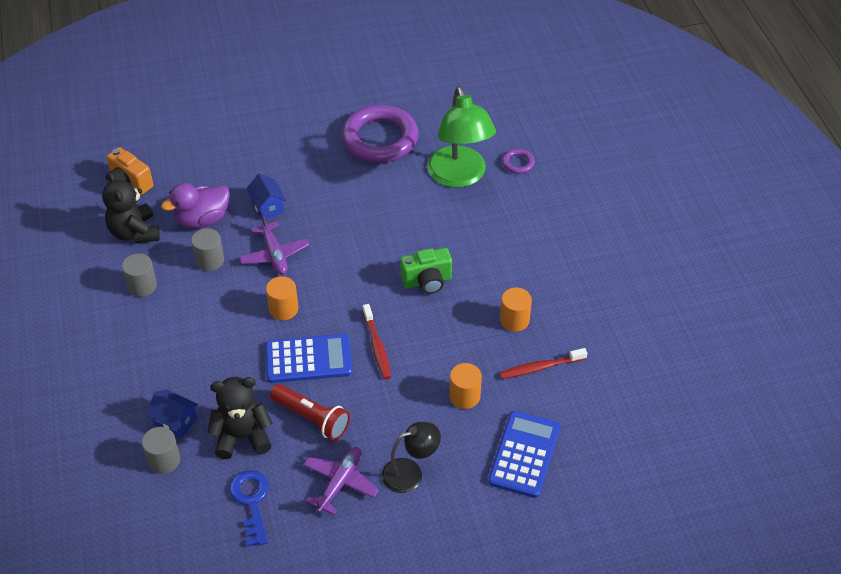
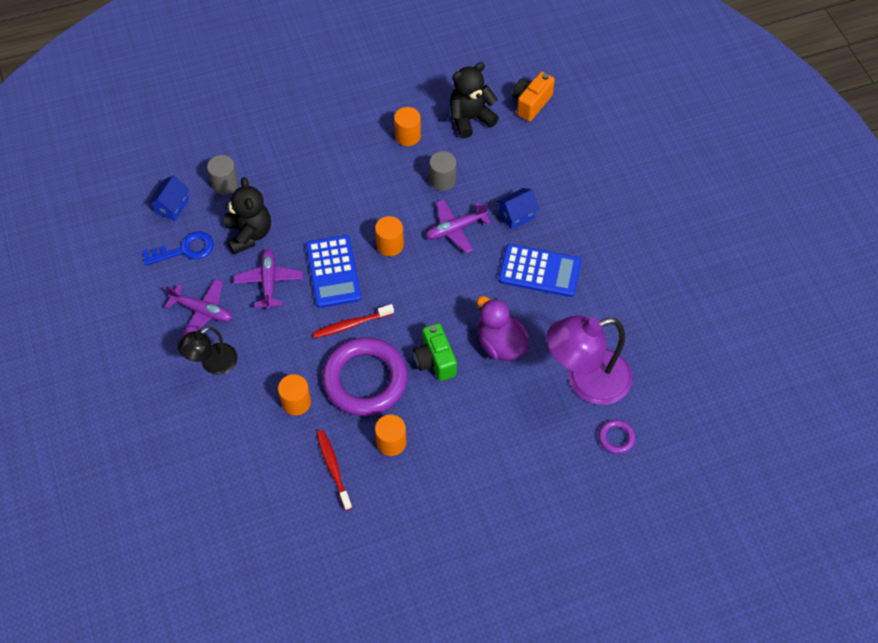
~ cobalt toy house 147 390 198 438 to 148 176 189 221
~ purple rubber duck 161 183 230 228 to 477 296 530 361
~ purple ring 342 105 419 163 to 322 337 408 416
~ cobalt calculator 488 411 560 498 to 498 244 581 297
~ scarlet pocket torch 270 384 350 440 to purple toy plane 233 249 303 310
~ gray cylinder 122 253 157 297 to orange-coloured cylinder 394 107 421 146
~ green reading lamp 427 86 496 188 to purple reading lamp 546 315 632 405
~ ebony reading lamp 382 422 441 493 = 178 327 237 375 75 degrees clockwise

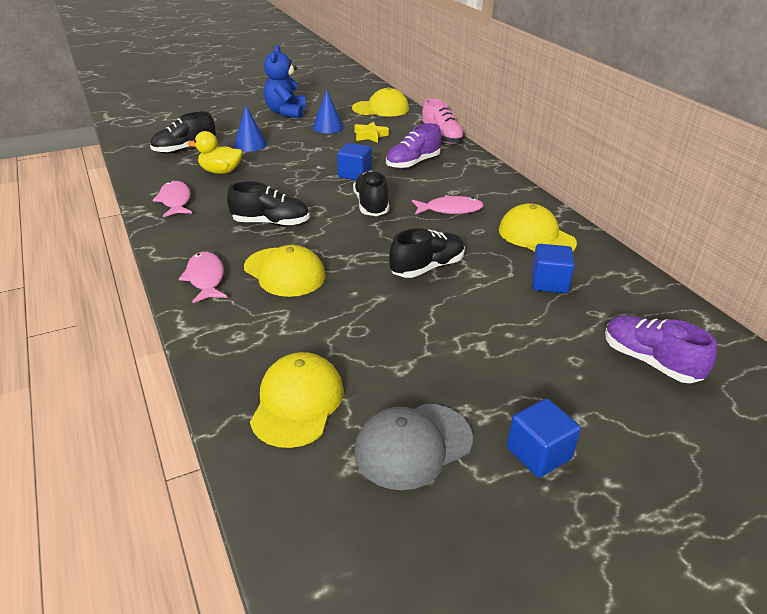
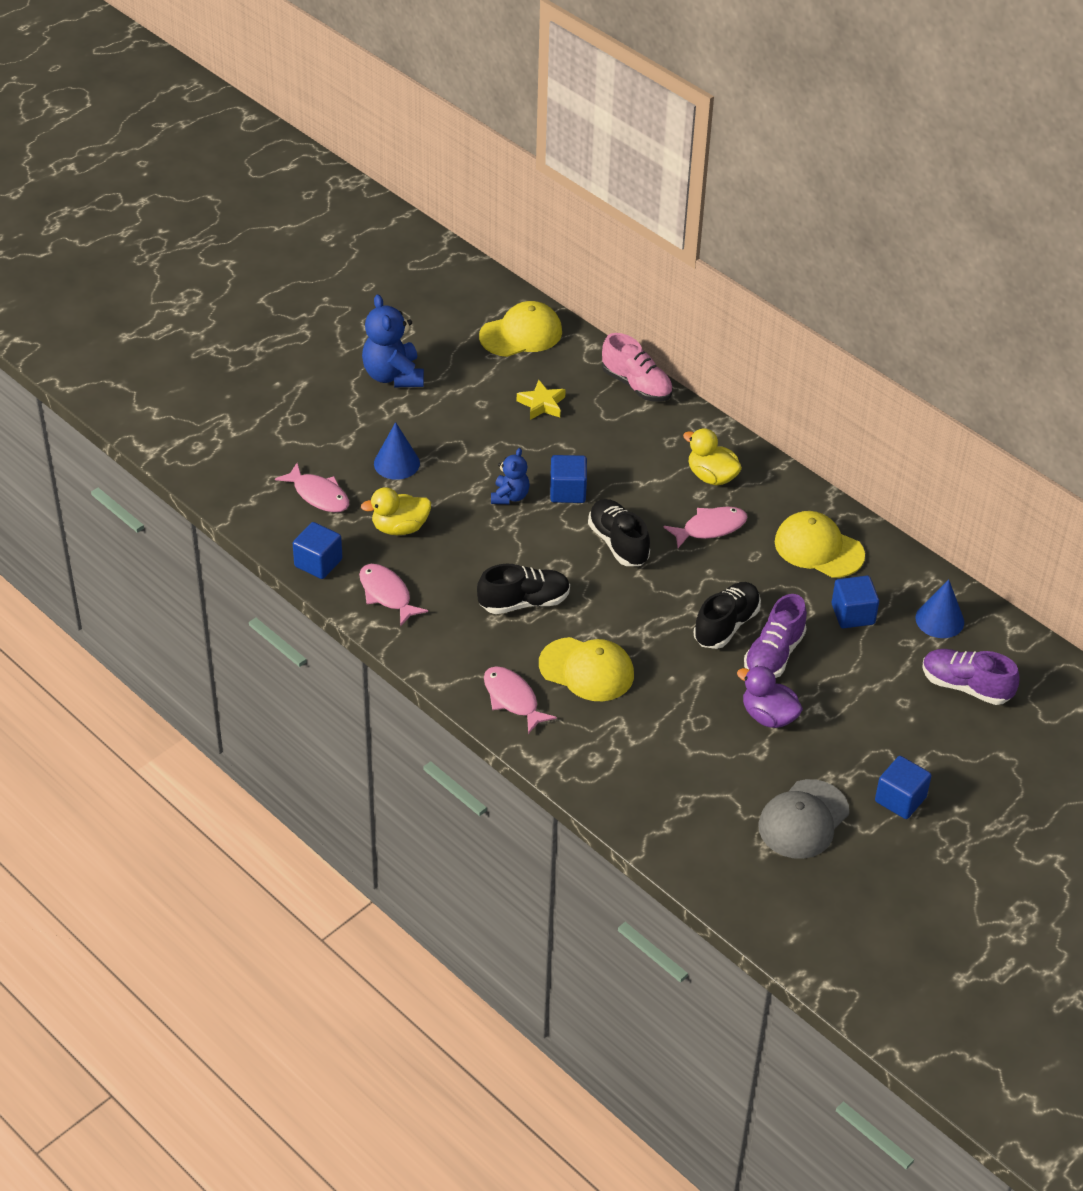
- yellow cap 250 352 344 448
+ cobalt solid cube 293 522 343 579
+ cobalt stuffed bear 491 448 530 504
+ yellow rubber duck 683 428 742 486
+ purple rubber duck 737 666 803 728
~ cobalt cone 313 90 344 133 to 915 579 964 638
~ purple shoe 386 123 441 169 to 744 594 807 678
~ ebony shoe 150 112 216 154 to rosy fish 275 463 349 512

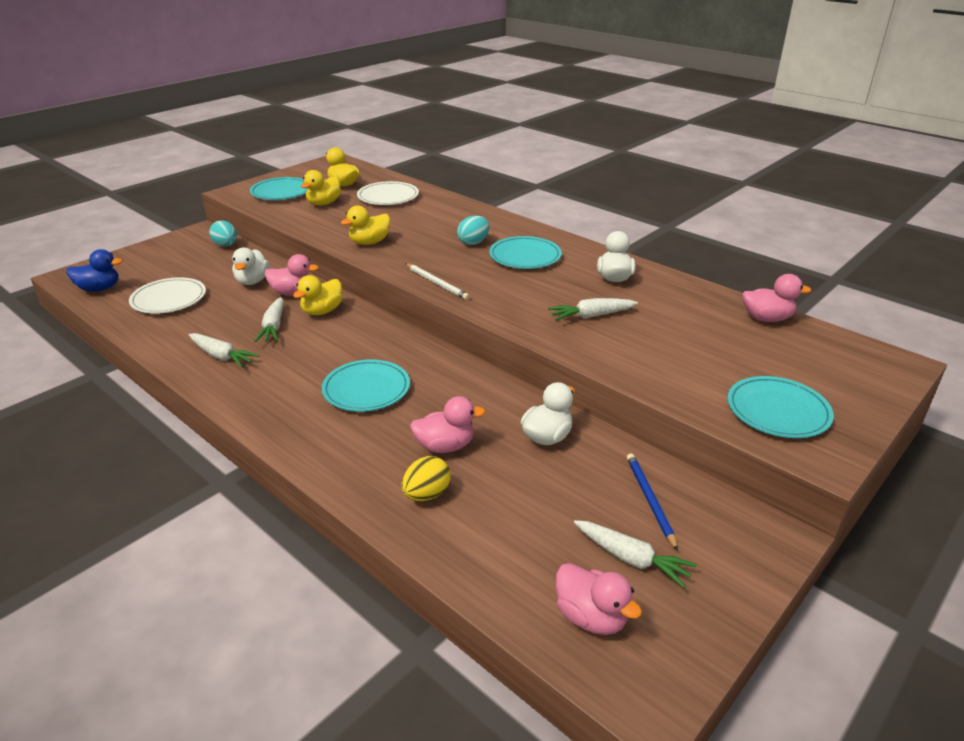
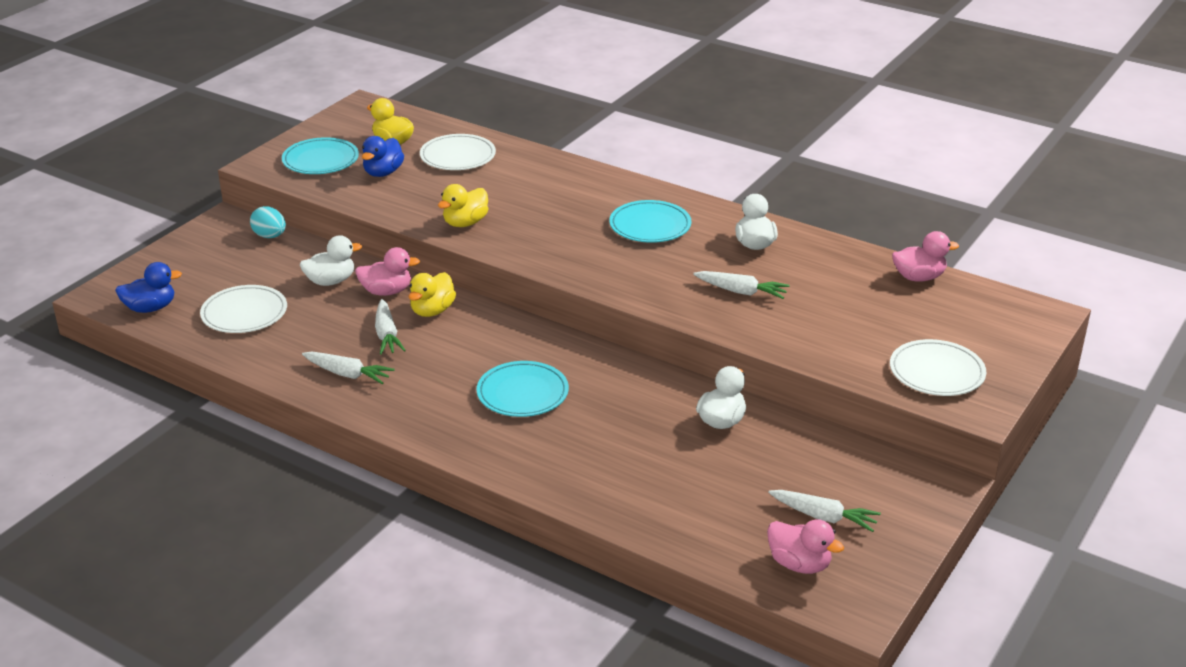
- yellow egg shape 402 456 451 501
- snow-white pencil 405 263 469 300
- rosy rubber duck 410 396 486 453
- aqua egg shape 457 216 489 245
- cobalt pencil 627 453 678 551
~ yellow rubber duck 301 170 341 206 to cobalt rubber duck 362 136 404 177
~ aqua flat dish 727 376 834 438 to snow-white flat dish 890 339 986 396
~ snow-white rubber duck 232 248 269 285 = 300 235 362 286 105 degrees counterclockwise
~ snow-white toy carrot 548 298 638 321 = 693 271 790 299 135 degrees counterclockwise

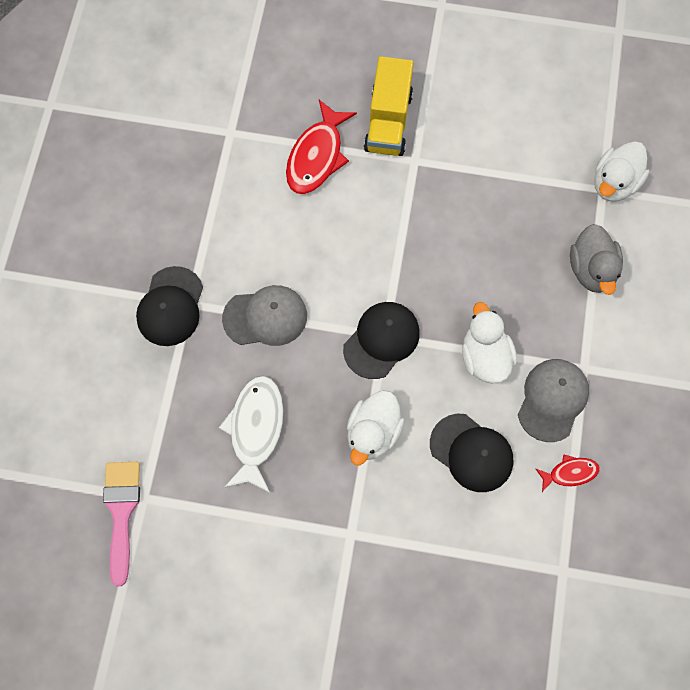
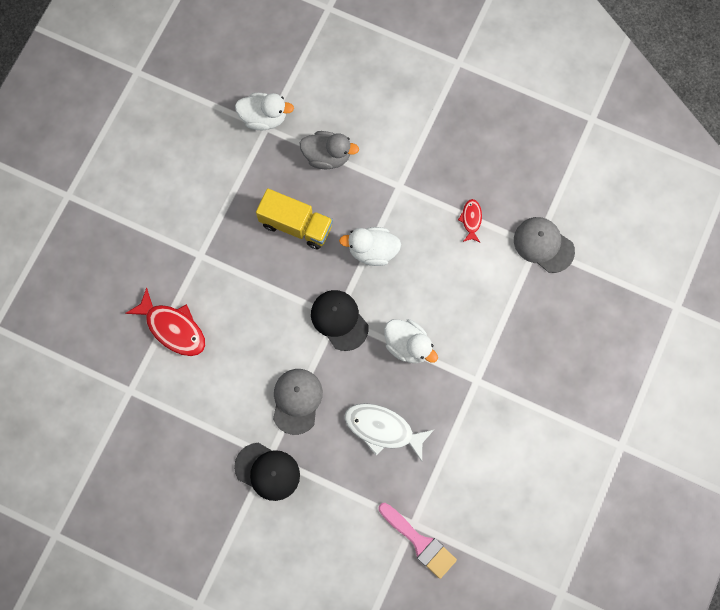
- ebony cap 430 413 513 492
~ yellow lorry 364 56 414 156 to 256 188 333 249
~ gray cap 518 359 589 442 to 514 217 575 273
~ rosy paintbrush 103 462 140 586 = 378 503 457 579 150 degrees counterclockwise
~ snow-white rubber duck 594 141 649 201 = 235 93 294 130 45 degrees counterclockwise

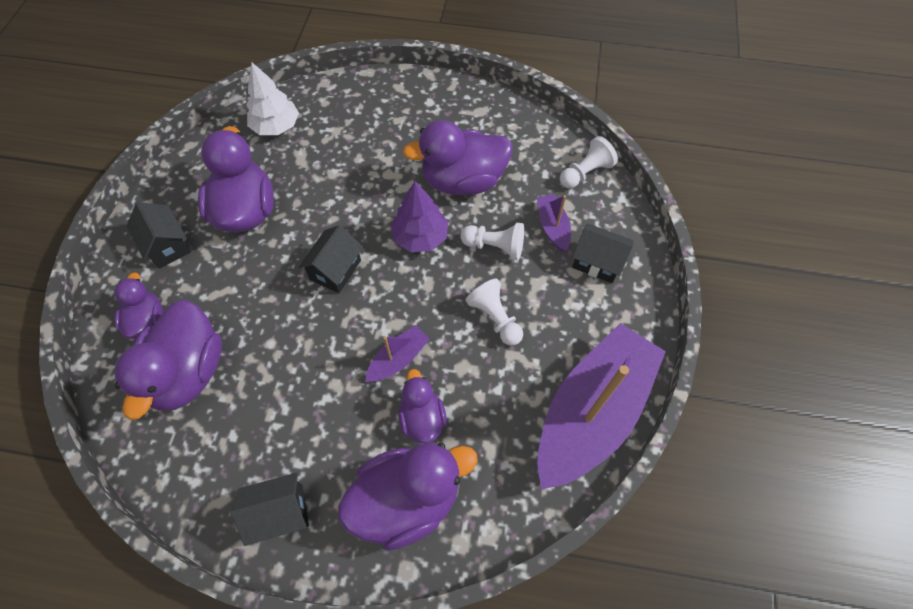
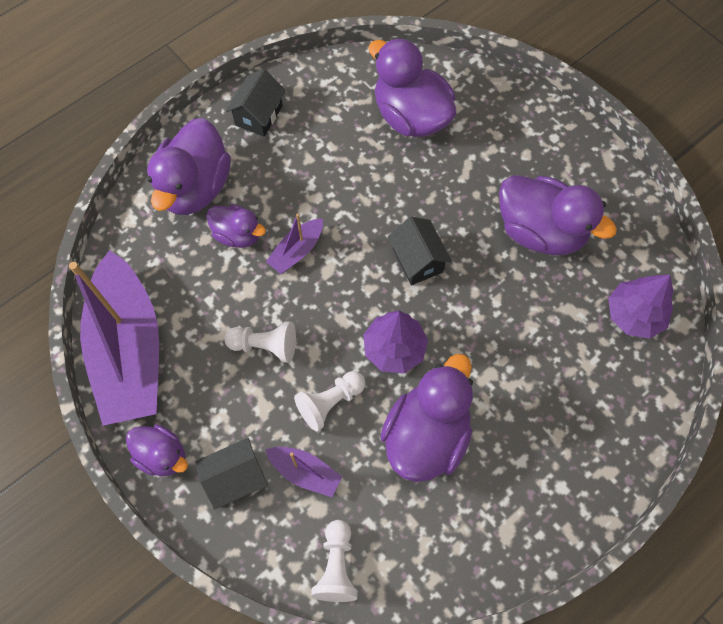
- ebony toy house 126 202 191 268
~ purple rubber duck 115 272 163 339 to 126 425 188 476
~ snow-white toy tree 246 63 299 135 to purple toy tree 608 275 673 339
~ purple boat 365 325 430 382 = 266 213 323 274 45 degrees clockwise

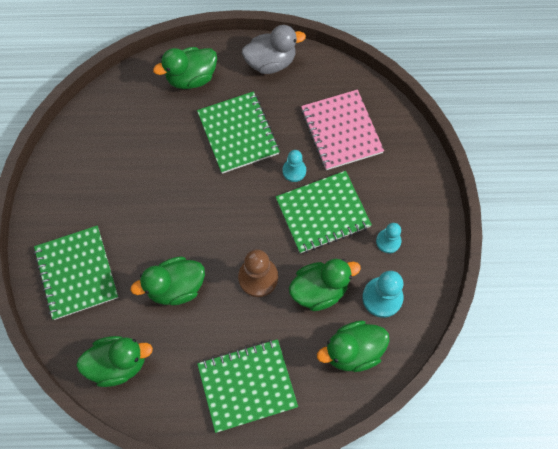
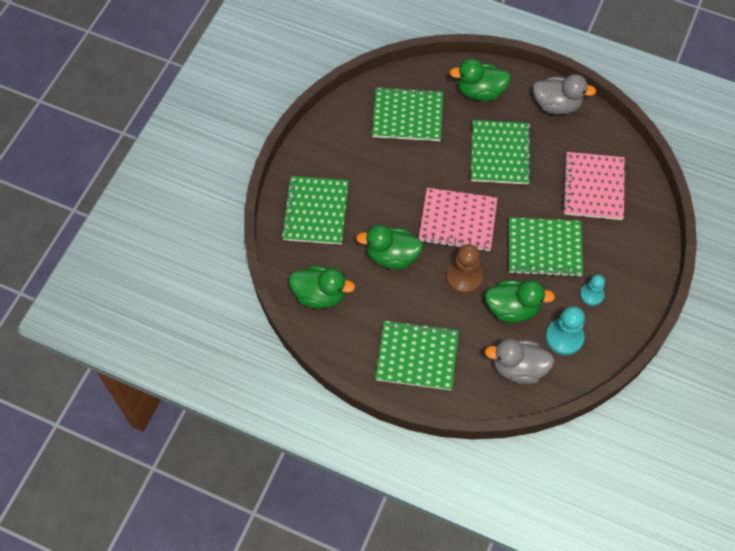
- aqua game pawn 282 150 306 182
+ green notepad 372 87 443 141
+ rosy notepad 419 188 497 252
~ green rubber duck 317 321 389 372 to gray rubber duck 485 339 554 384

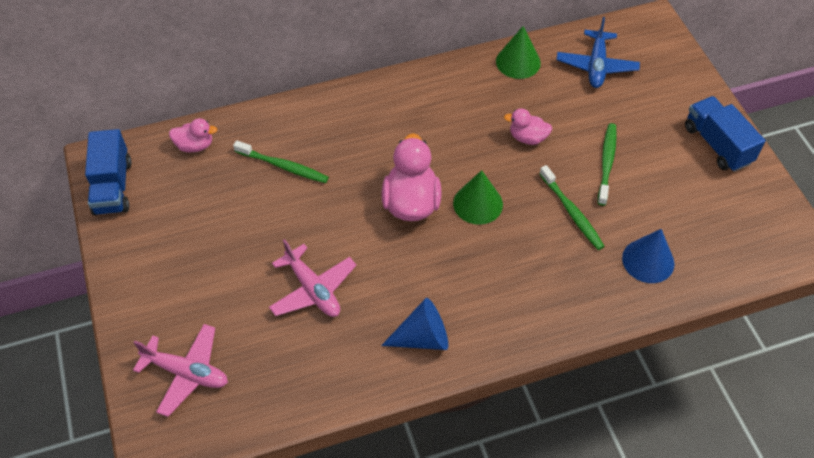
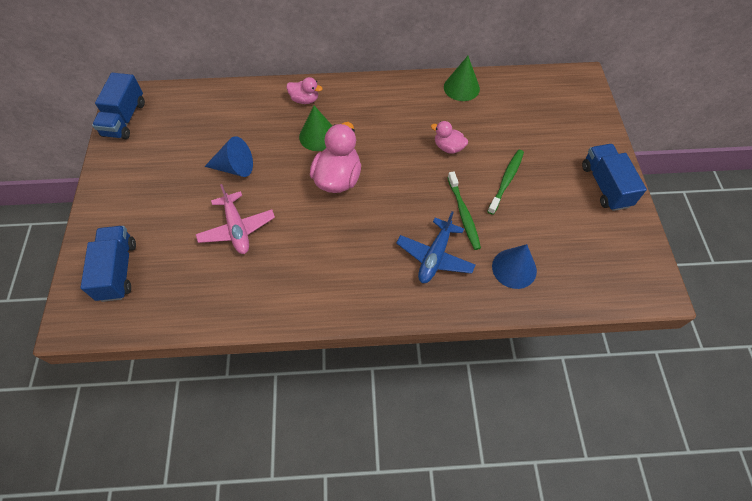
- green dental brush 233 140 329 183
~ rosy rubber duck 169 118 217 152 to 287 77 323 104
~ cobalt cone 381 298 448 350 to 204 136 253 177
~ green cone 453 170 503 225 to 299 106 332 151
~ cobalt toy plane 556 17 640 88 to 396 211 475 283
~ rosy toy plane 133 324 228 417 to cobalt lorry 80 226 136 302

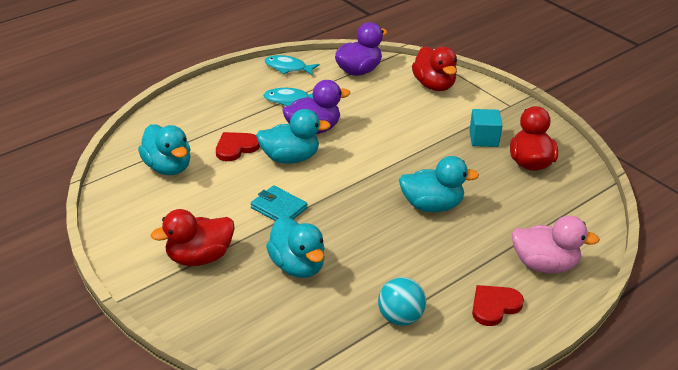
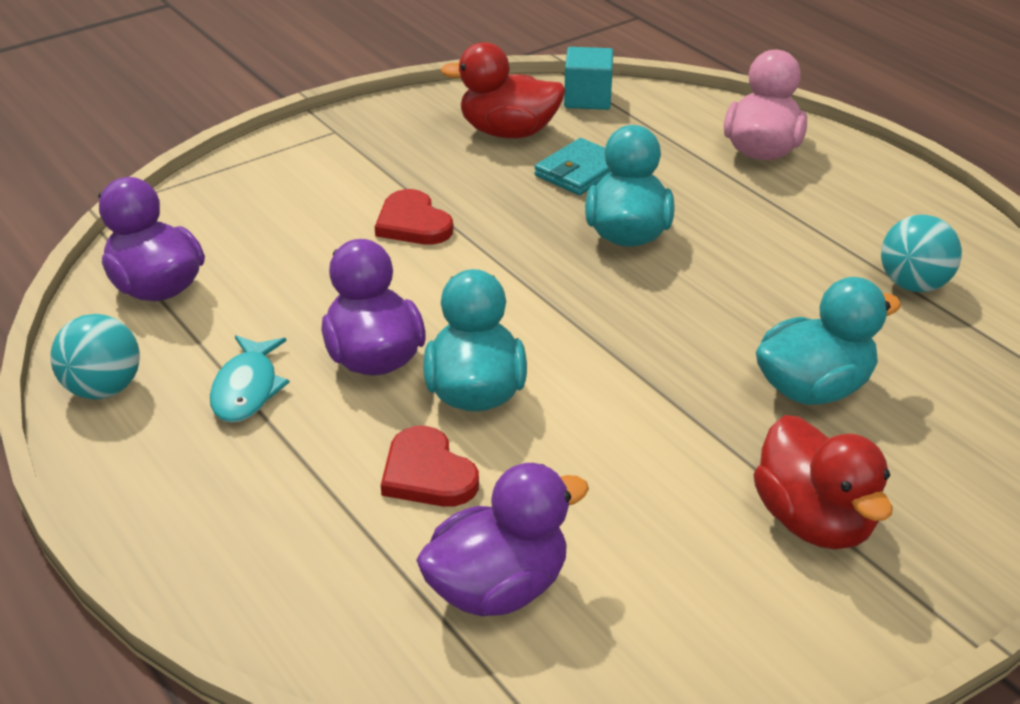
- scarlet rubber duck 412 46 457 91
~ aqua wallet 251 185 307 221 to 534 138 611 195
~ aqua solid cube 469 109 503 147 to 564 47 613 110
~ scarlet heart shape 472 285 524 326 to 375 189 453 245
~ aqua fish 264 55 320 76 to aqua ball 50 314 140 400
~ aqua rubber duck 138 124 191 175 to purple rubber duck 416 463 589 617

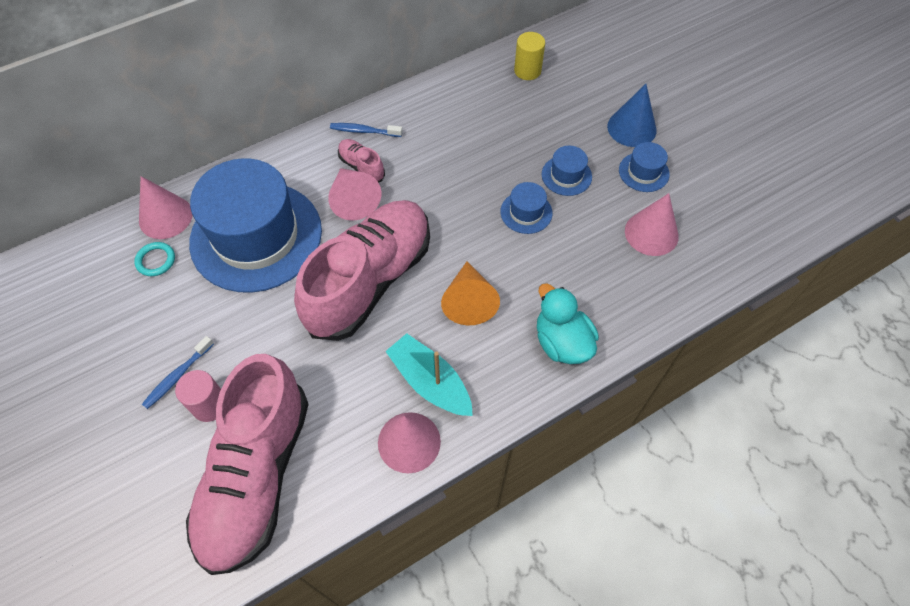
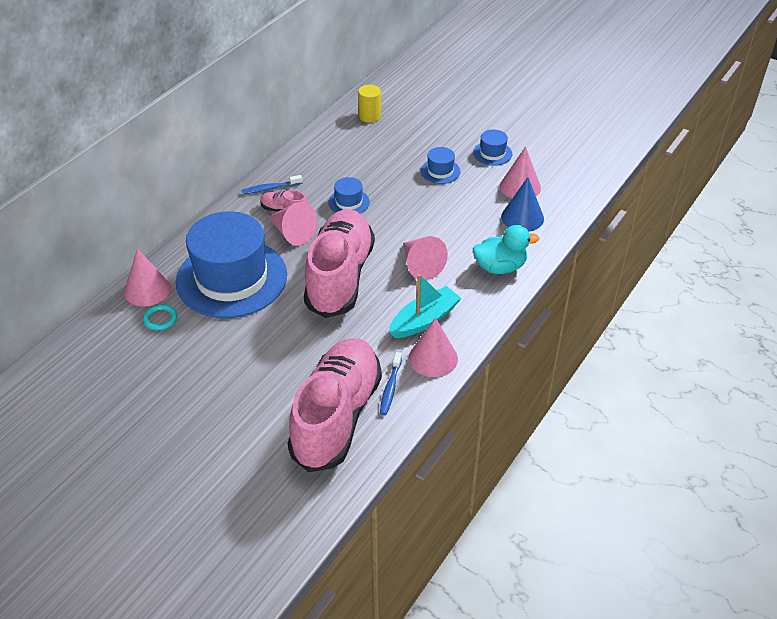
- rosy cylinder 175 370 221 422
~ cobalt dental brush 142 336 214 409 to 380 352 402 415
~ cobalt hat 500 182 553 234 to 328 177 370 213
~ cobalt cone 607 84 657 147 to 501 177 544 232
~ orange-coloured cone 441 261 500 325 to rosy cone 403 236 448 280
~ rosy shoe 186 354 309 575 = 288 338 382 472 150 degrees counterclockwise
~ aqua boat 385 333 473 416 = 389 274 462 338 120 degrees clockwise
~ aqua rubber duck 537 283 599 364 = 473 225 539 274 135 degrees clockwise

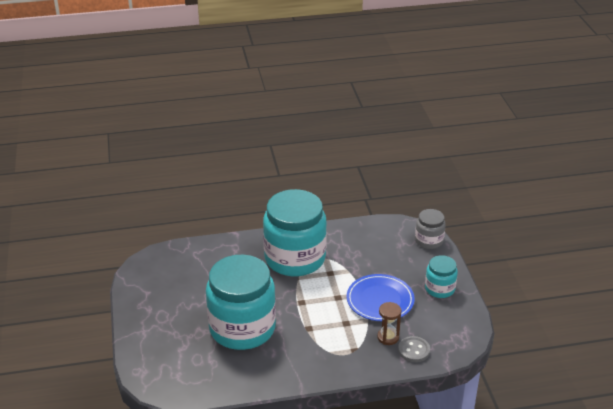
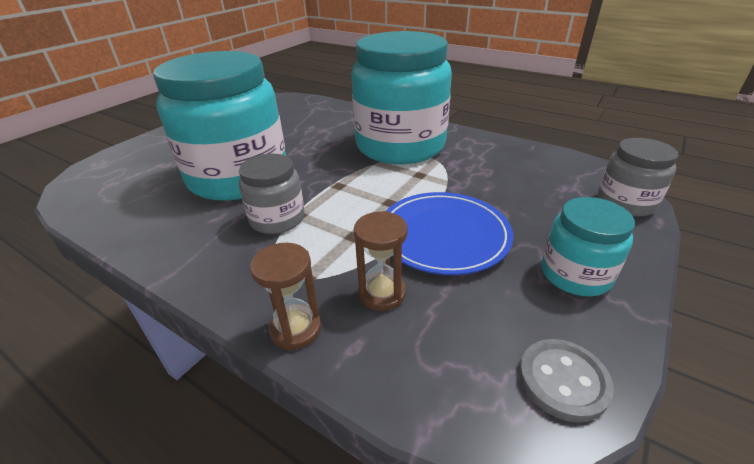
+ gray preserve jar 239 154 305 234
+ russet sand timer 250 243 321 351
~ gray shirt button 398 336 430 362 to 519 339 614 422

